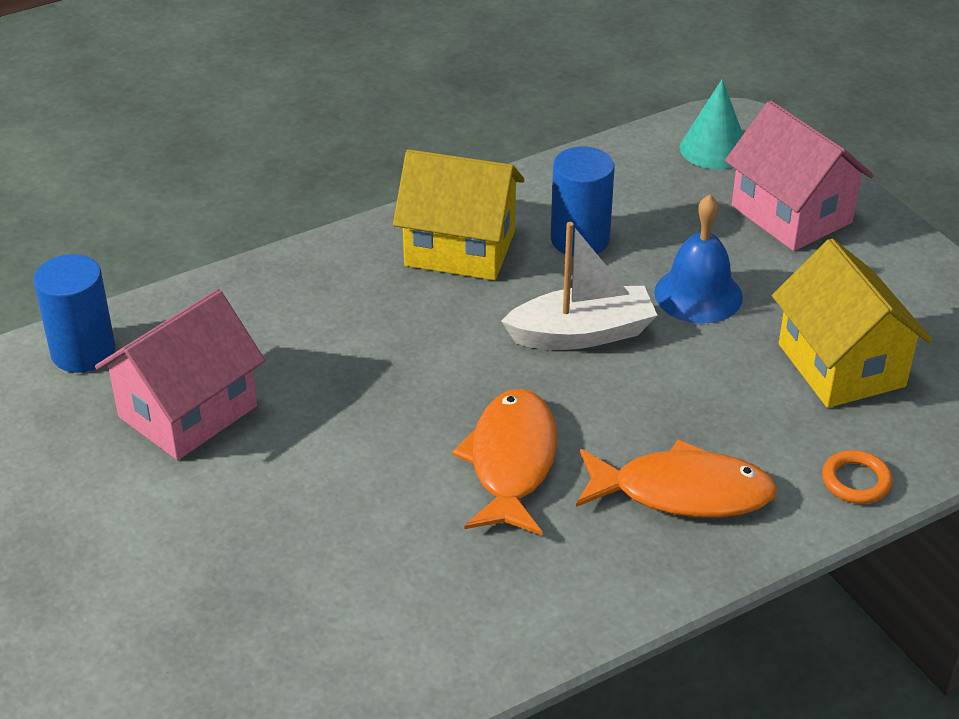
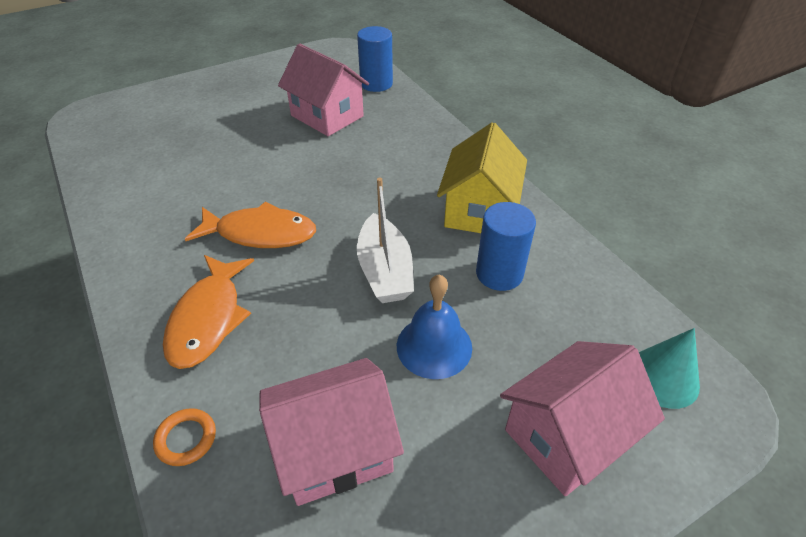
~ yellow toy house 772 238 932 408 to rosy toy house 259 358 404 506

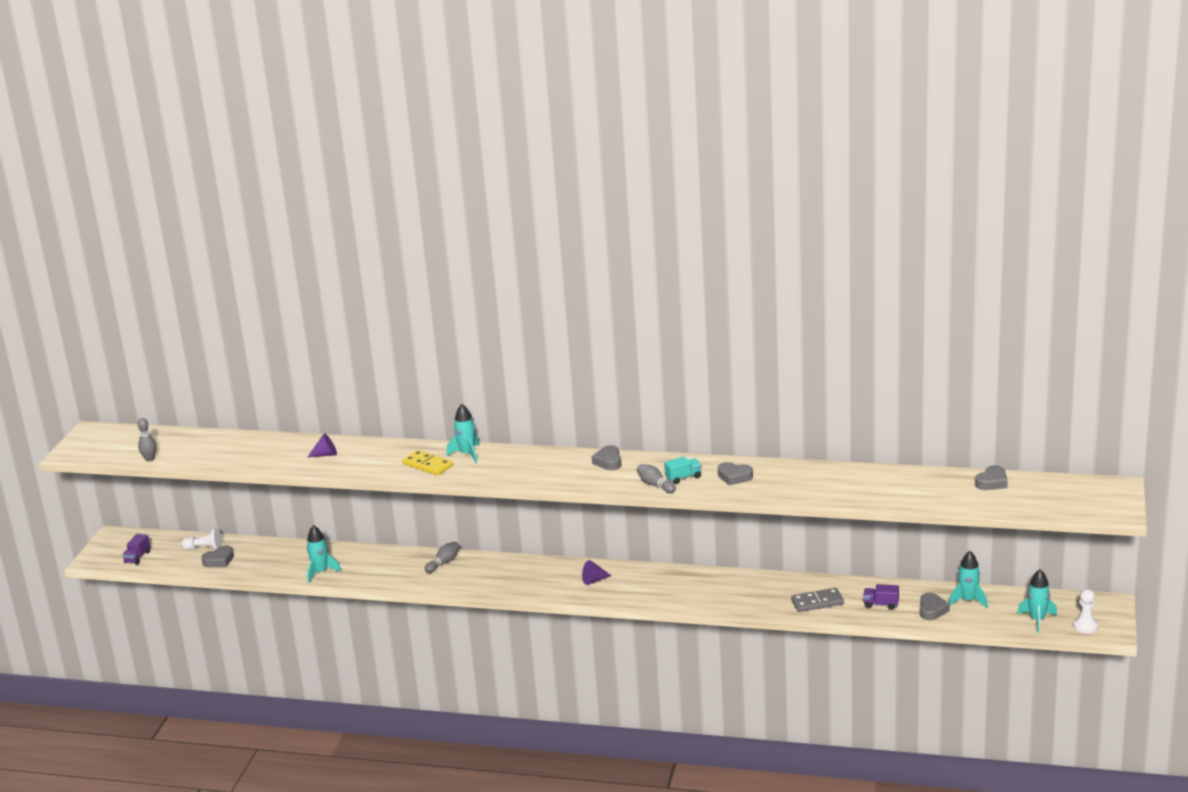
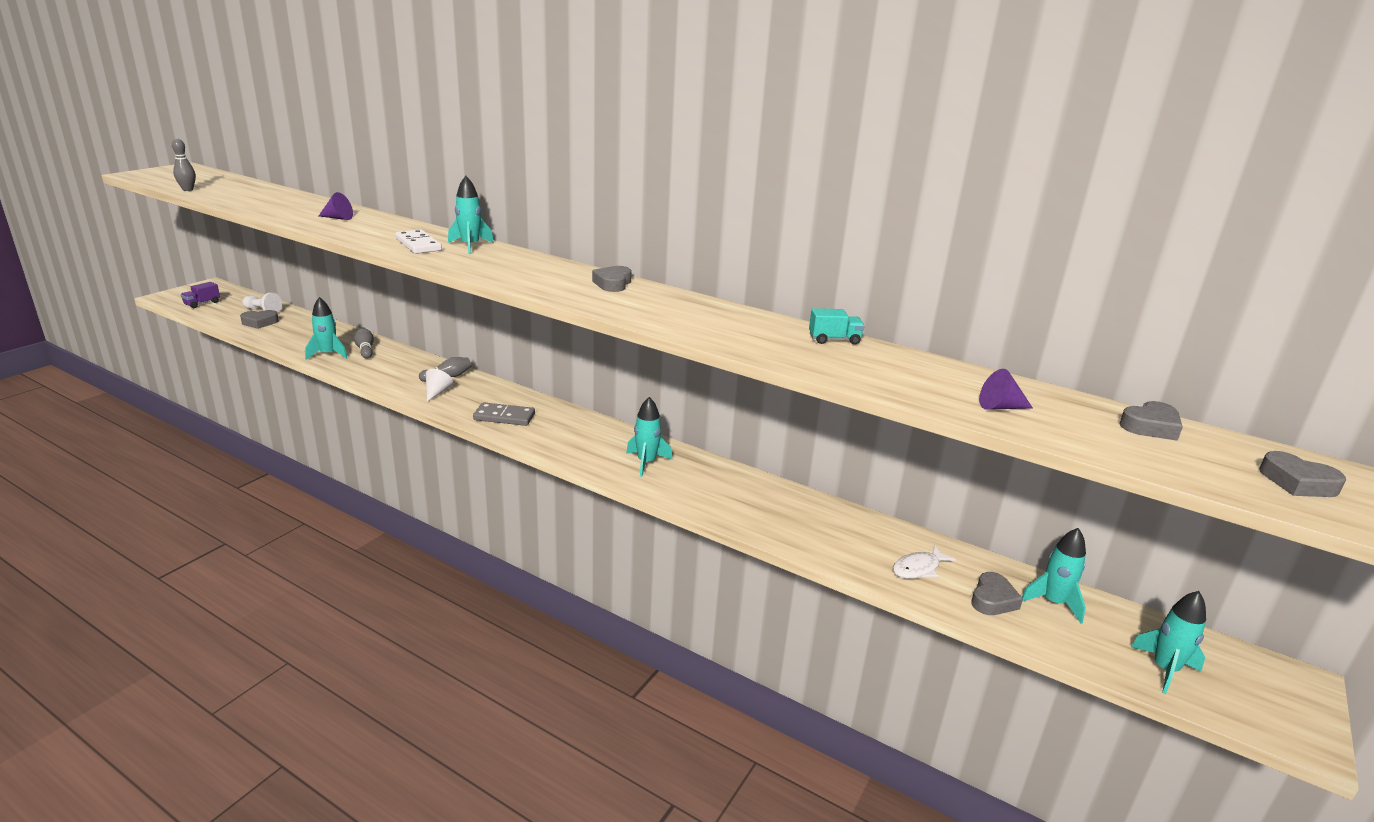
- snow-white game pawn 1073 589 1098 634
+ snow-white cone 426 369 453 402
+ aqua spaceship 626 397 673 477
~ purple cone 582 560 612 585 to 979 369 1033 410
~ gray bowling pin 637 464 676 493 to 354 327 374 358
~ aqua lorry 664 457 702 484 to 809 308 865 345
~ gray heart shape 718 462 753 486 to 1259 451 1346 497
~ gray domino tile 791 588 844 612 to 473 402 535 426
~ purple lorry 863 584 899 610 to snow-white fish 893 545 956 579
~ yellow domino tile 403 450 453 475 to snow-white domino tile 395 229 442 254

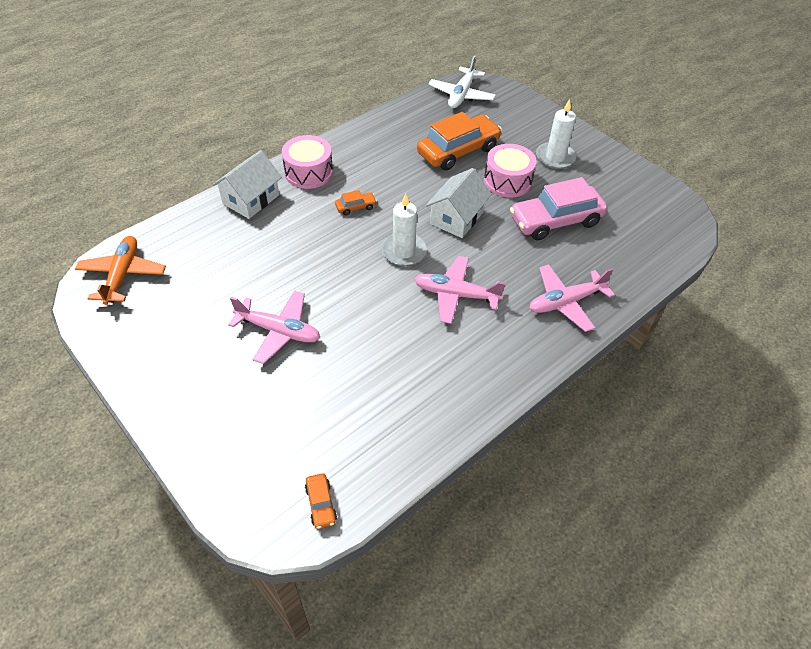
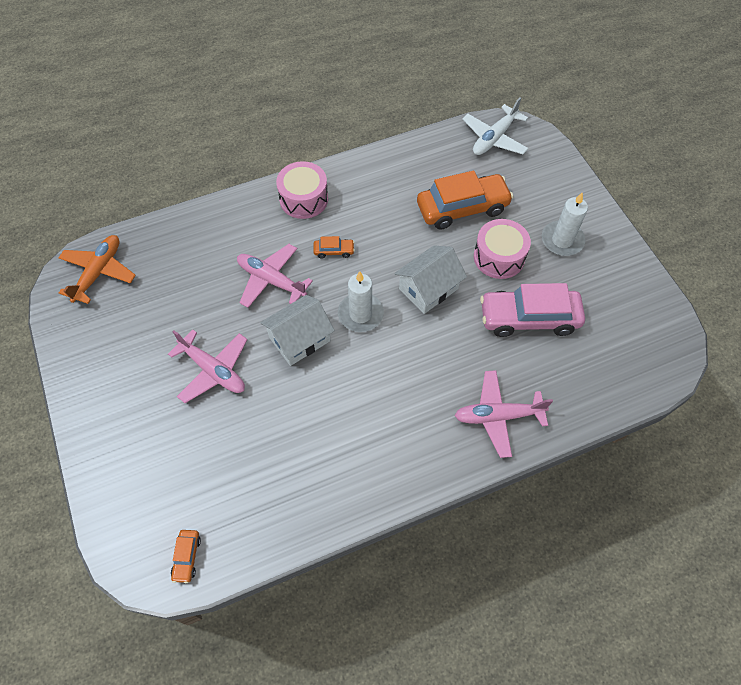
~ snow-white toy house 212 150 282 219 to 260 295 335 366
~ rosy toy plane 414 256 506 324 to 237 244 313 308

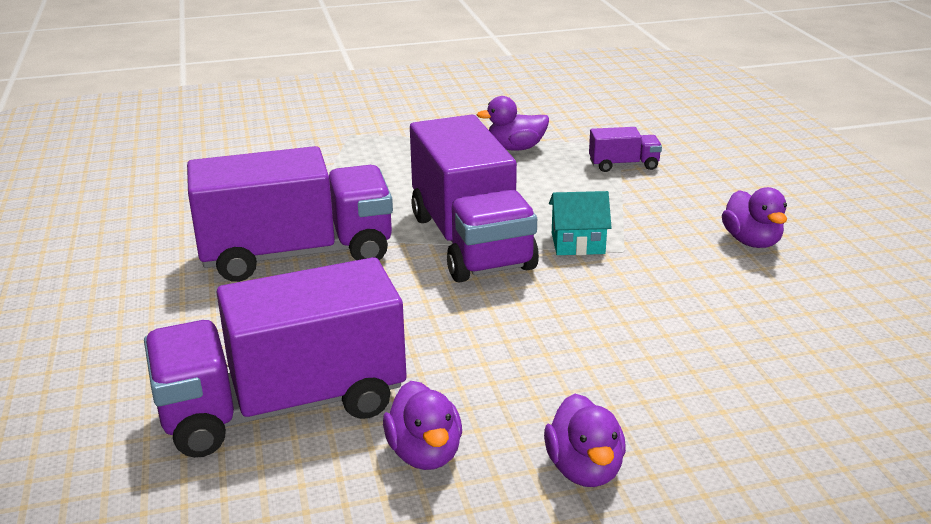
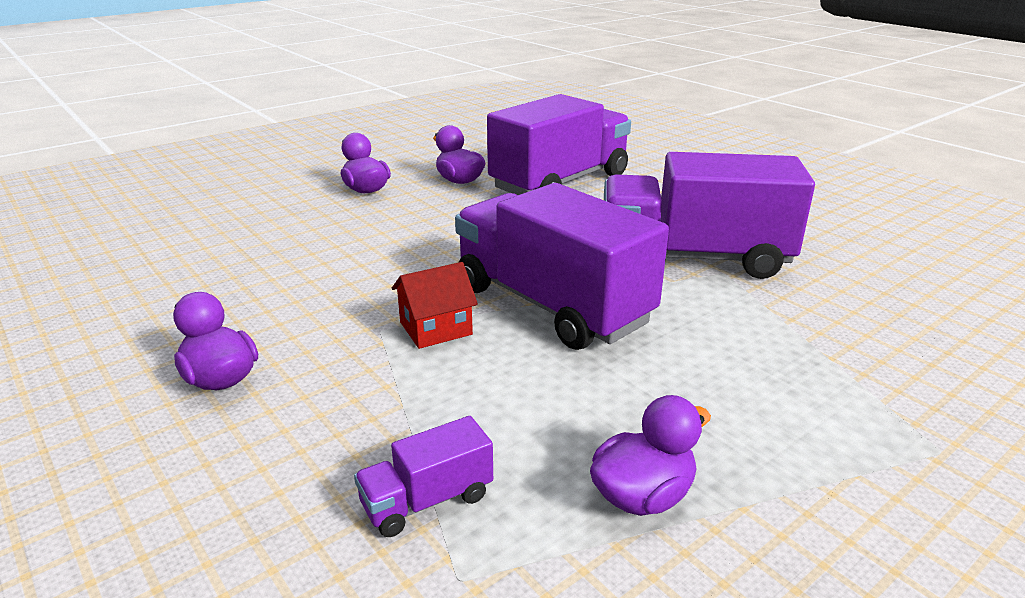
~ aqua toy house 549 191 612 255 to scarlet toy house 392 262 478 349
~ purple lorry 187 146 393 282 = 604 152 815 279 45 degrees clockwise

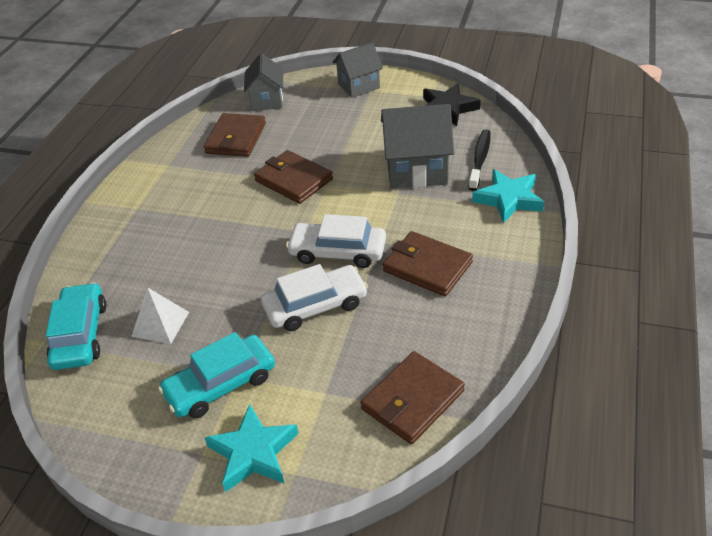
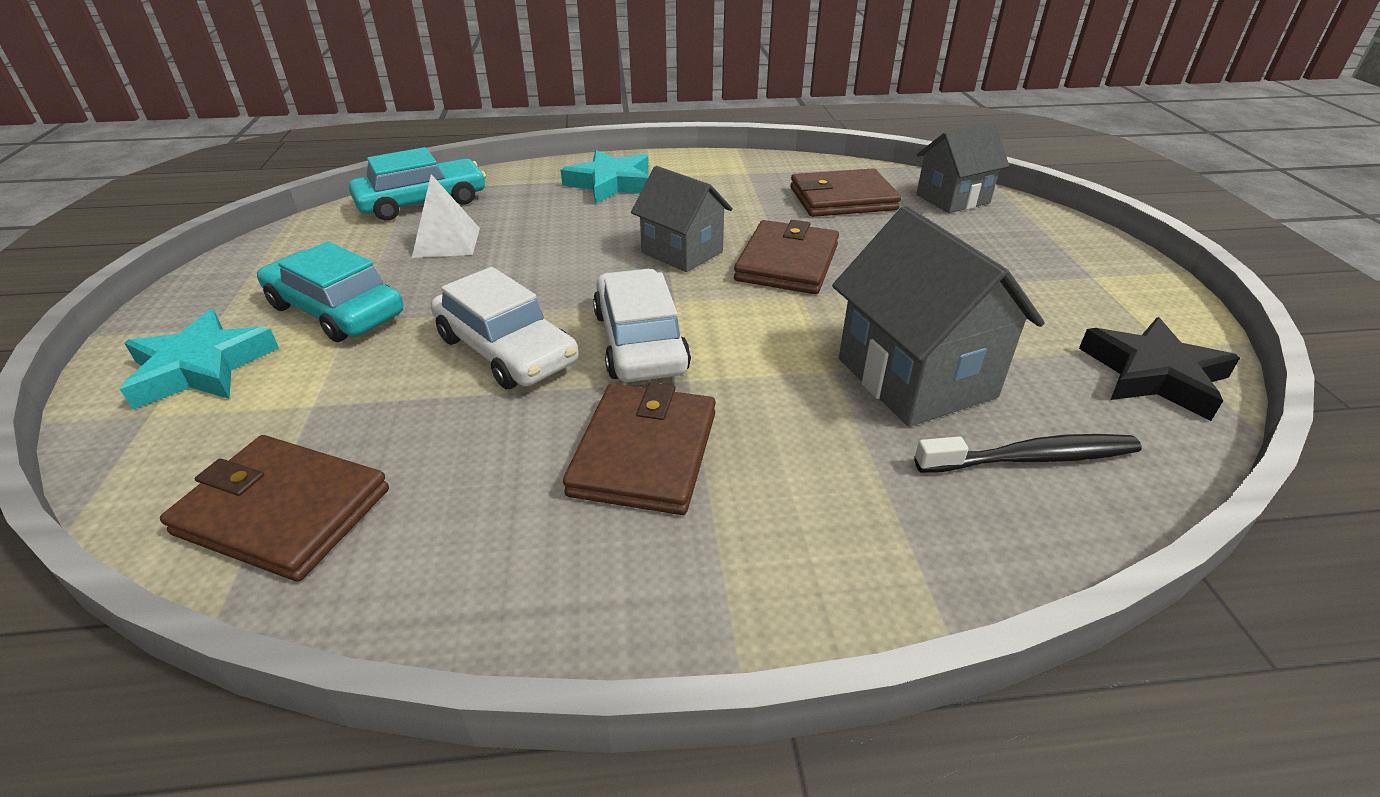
~ gray toy house 333 43 383 98 to 631 166 733 272
~ aqua five-pointed star 472 169 544 223 to 561 150 649 204

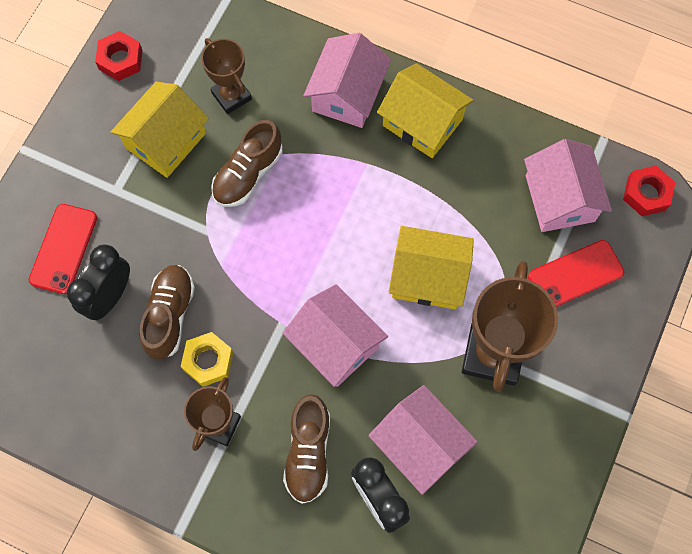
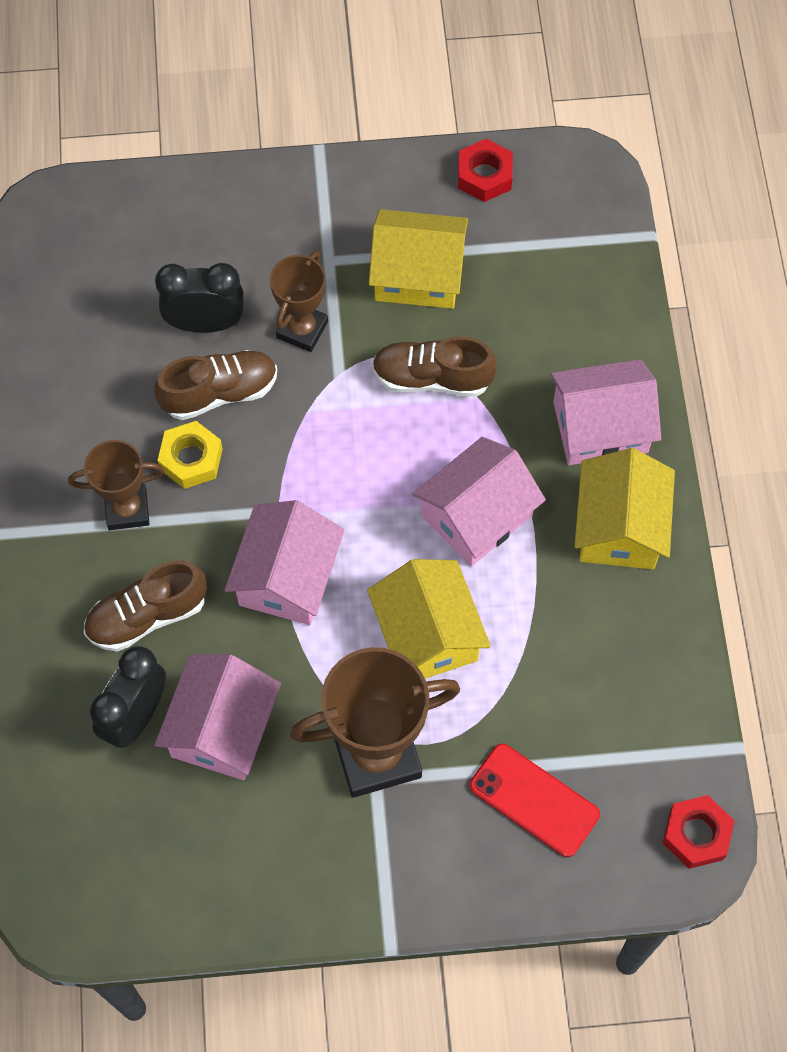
- scarlet smartphone 29 204 97 294
~ russet trophy 201 38 252 114 to 270 251 328 352
~ rosy toy house 524 139 612 232 to 412 437 546 566

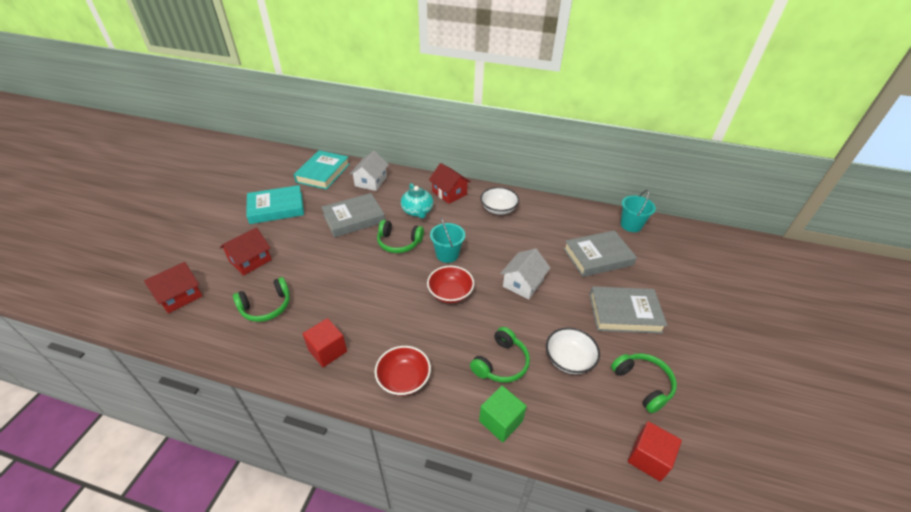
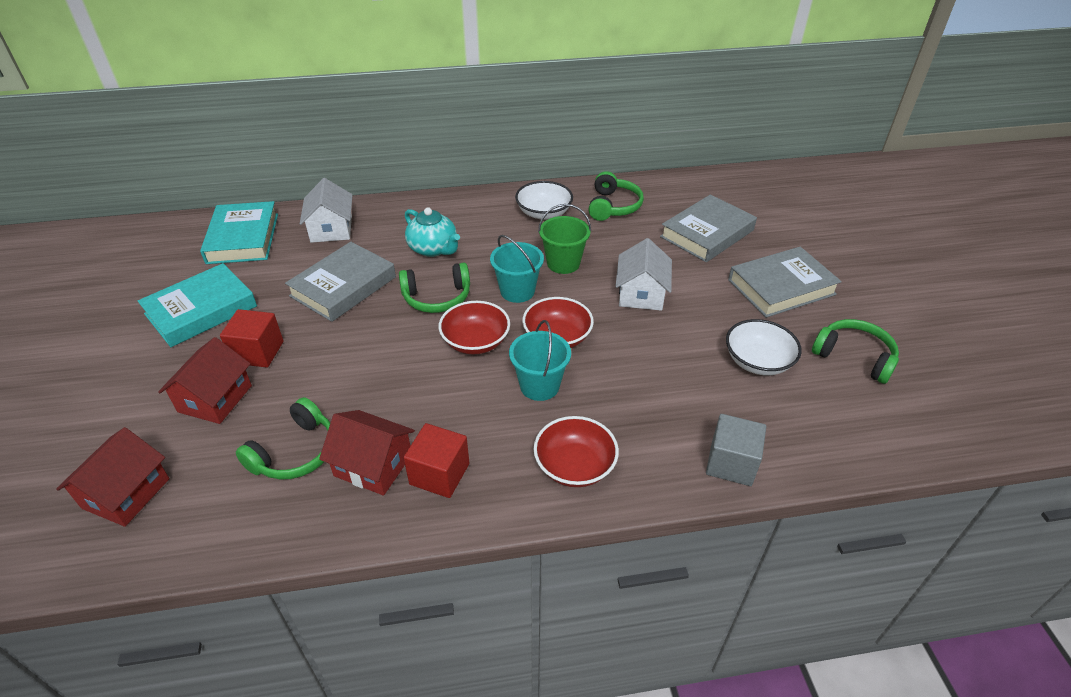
+ scarlet bowl 439 301 510 355
+ green bucket 538 204 591 274
~ scarlet toy house 429 163 471 204 to 319 410 415 496
~ green over-ear headphones 470 327 530 383 to 589 171 644 221
~ aqua bucket 621 190 656 232 to 509 320 571 401
~ scarlet solid cube 628 421 682 482 to 220 309 284 368
~ green solid cube 479 386 527 442 to gray solid cube 706 414 766 486

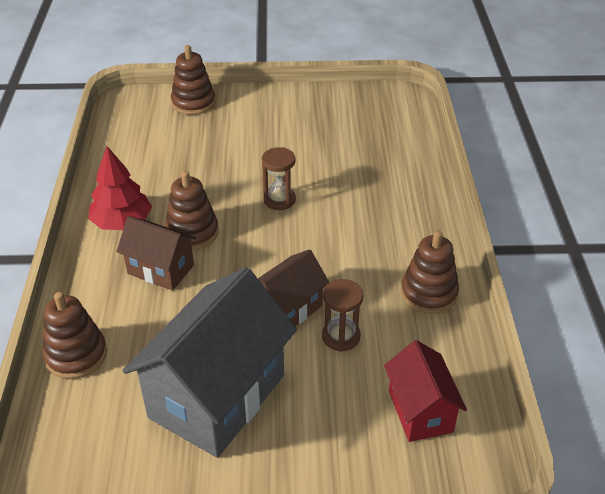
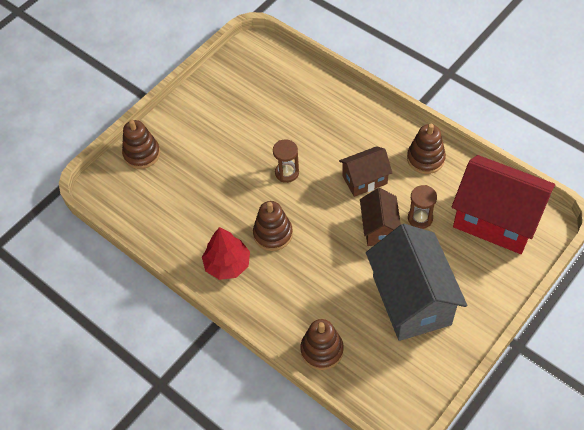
~ russet toy house 116 216 197 291 to 339 146 392 197
~ scarlet toy house 384 340 467 442 = 452 155 555 254 x1.86

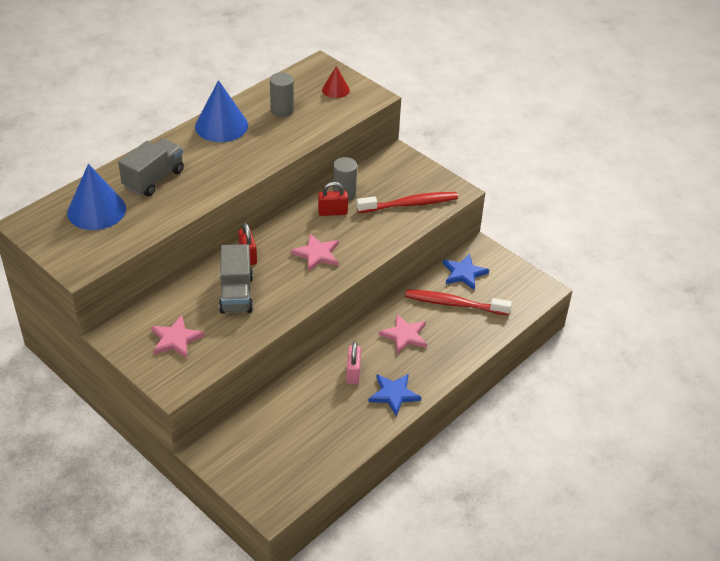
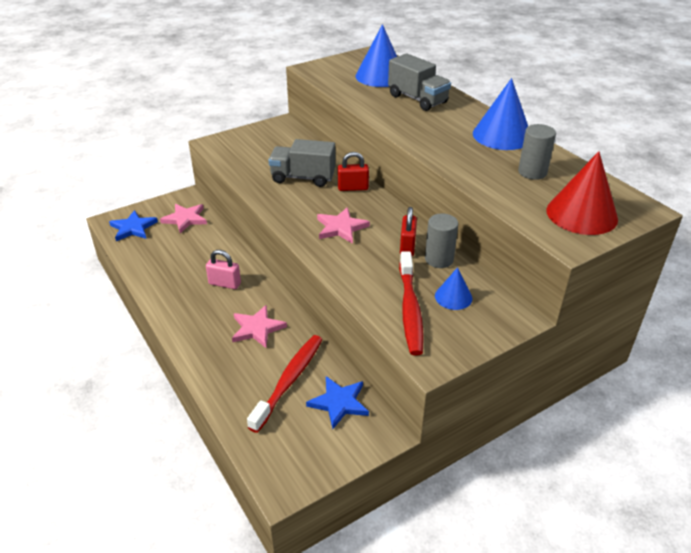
+ cobalt cone 435 267 473 310
~ rosy five-pointed star 151 315 205 358 to 160 204 207 233
~ cobalt five-pointed star 369 374 421 416 to 109 210 158 241
~ scarlet cone 322 66 350 98 = 546 151 618 235 x1.82

